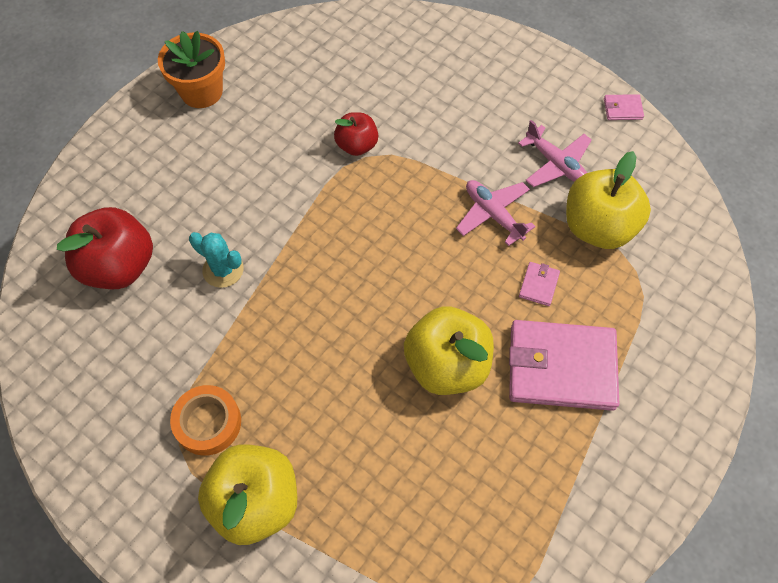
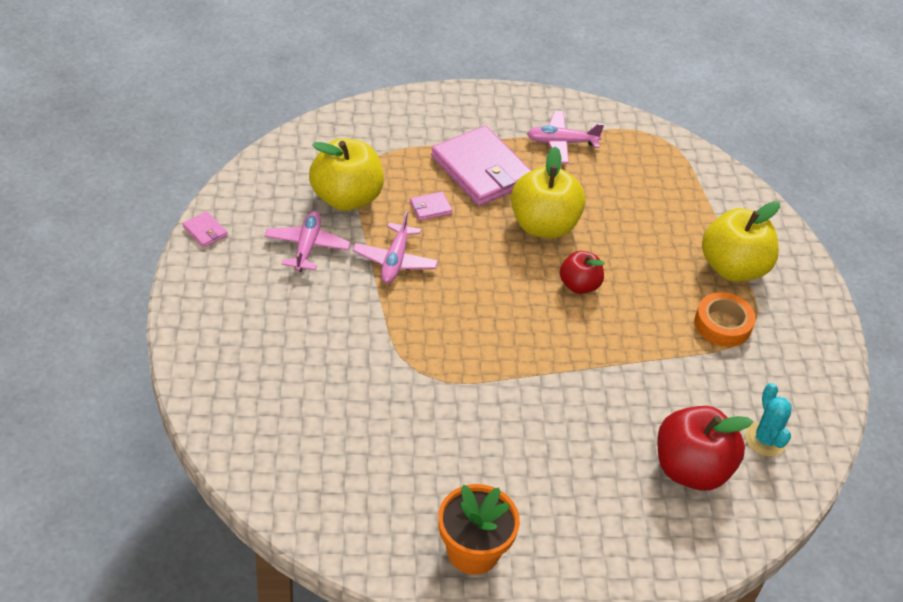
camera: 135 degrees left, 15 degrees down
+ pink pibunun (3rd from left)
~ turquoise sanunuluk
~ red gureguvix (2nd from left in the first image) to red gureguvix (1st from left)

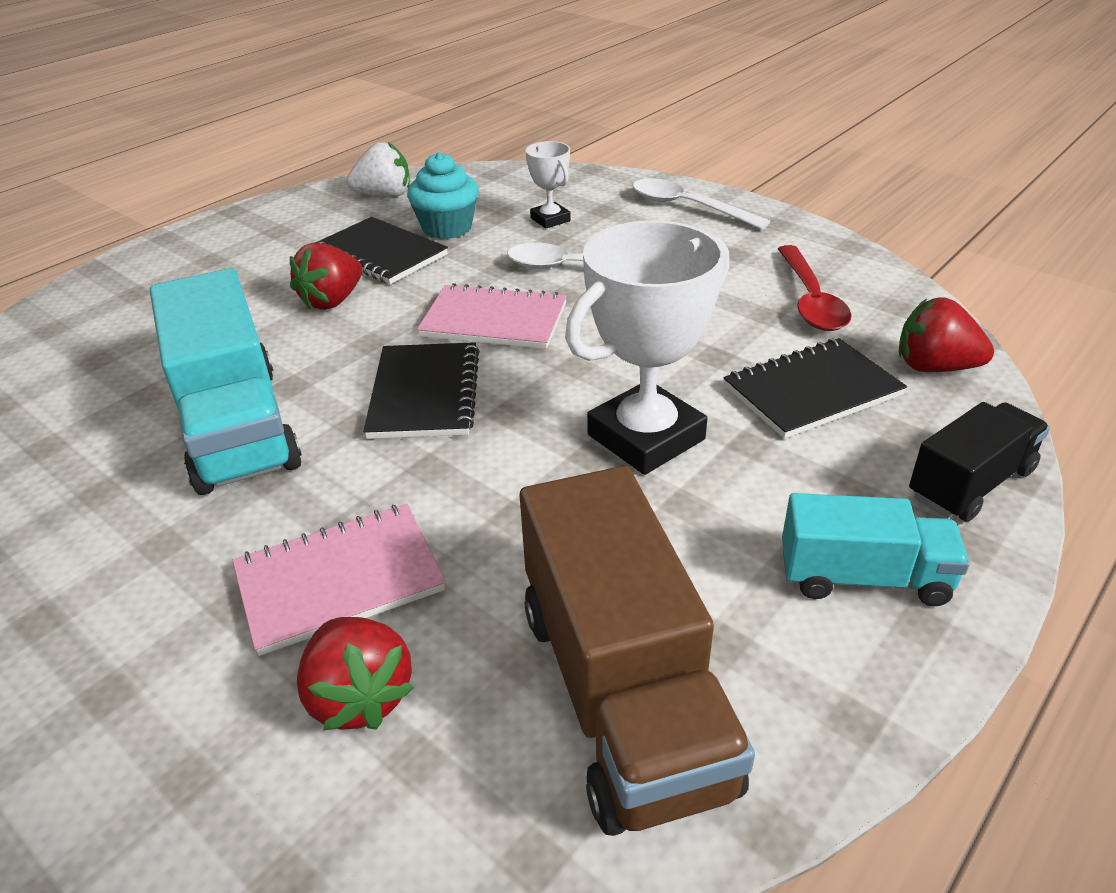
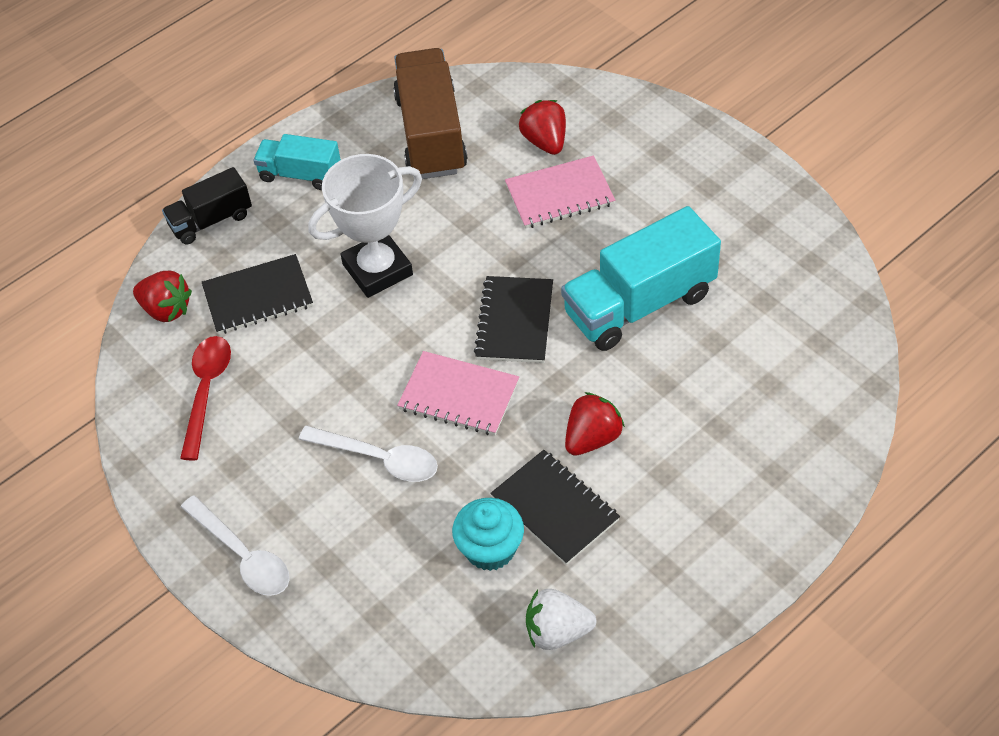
camera: 170 degrees left, 15 degrees up
- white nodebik (1st from left)
~ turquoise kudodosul (1st from left in the first image) 105 degrees counterclockwise

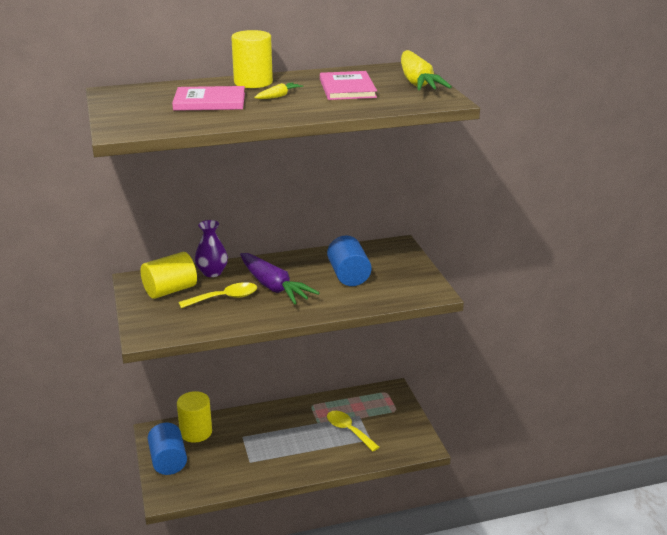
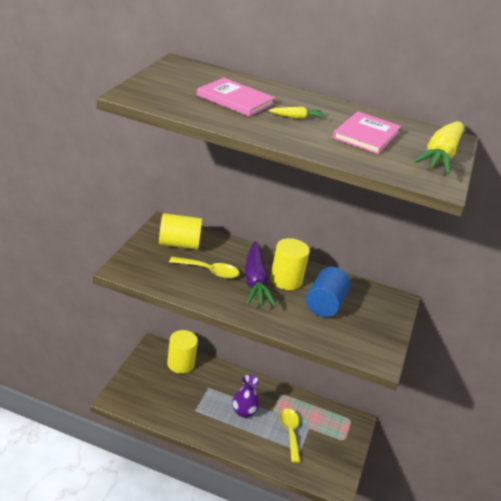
camera: 30 degrees right, 5 degrees up
- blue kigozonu (1st from left)
~ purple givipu
~ yellow kigozonu (3rd from left)

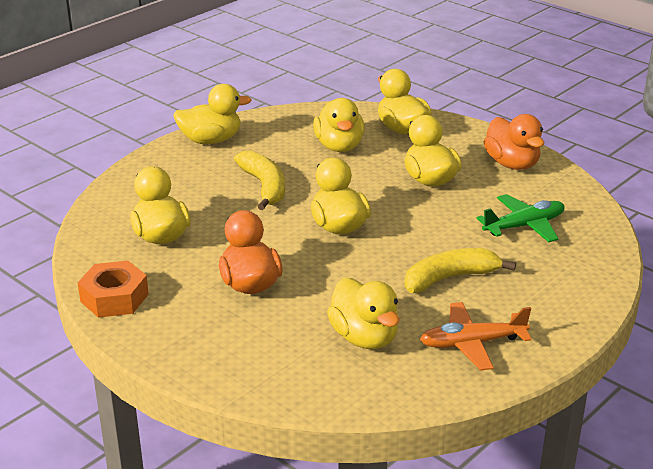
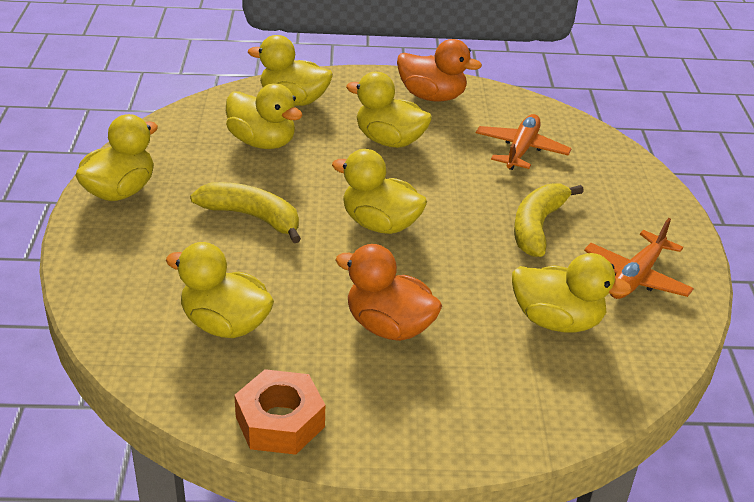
camera: 45 degrees left, 5 degrees up
~ green pibunun to orange pibunun (1st from left)

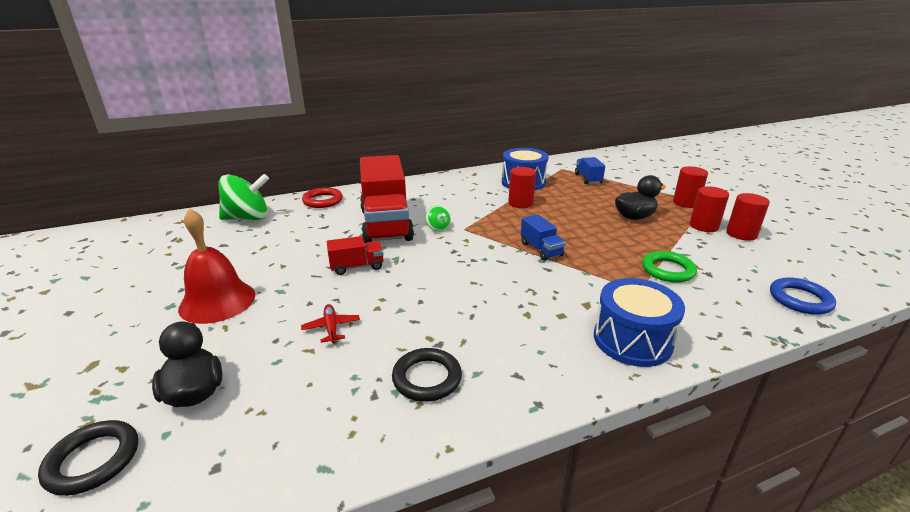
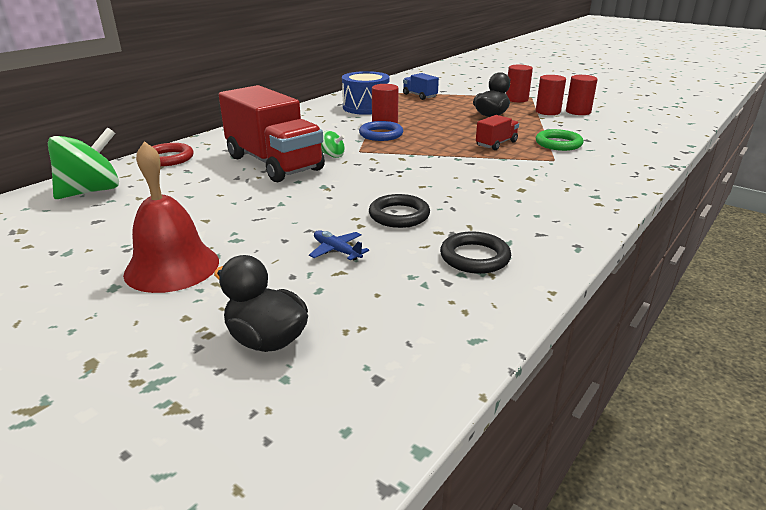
camera: 30 degrees left, 0 degrees up
- blue kudodosul (1st from left)
- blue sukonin (2nd from left)
~ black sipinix (1st from left)
~ red kudodosul (1st from left in the first image) to red kudodosul (2nd from left)
~ blue sipinix
~ red pibunun to blue pibunun

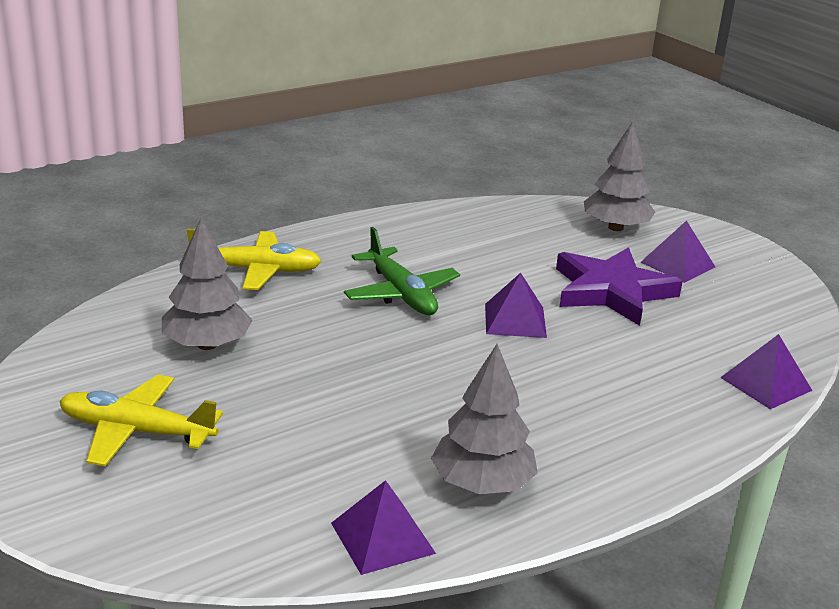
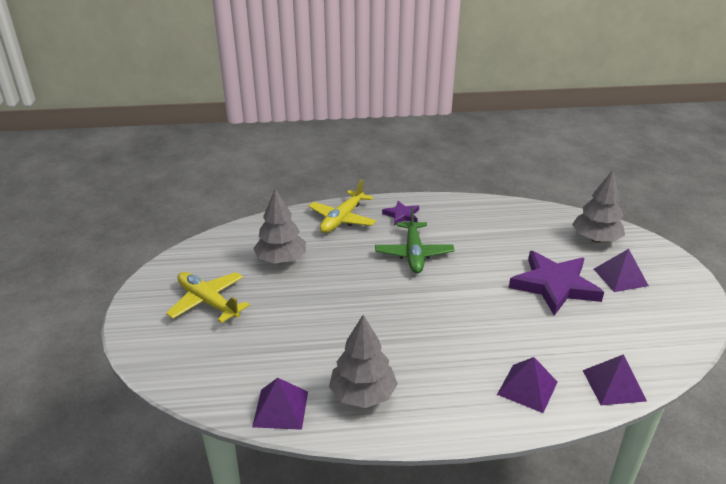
camera: 30 degrees right, 5 degrees up
+ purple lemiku (1st from left)
~ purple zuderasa (2nd from left)
~ yellow pibunun (2nd from left) 90 degrees clockwise

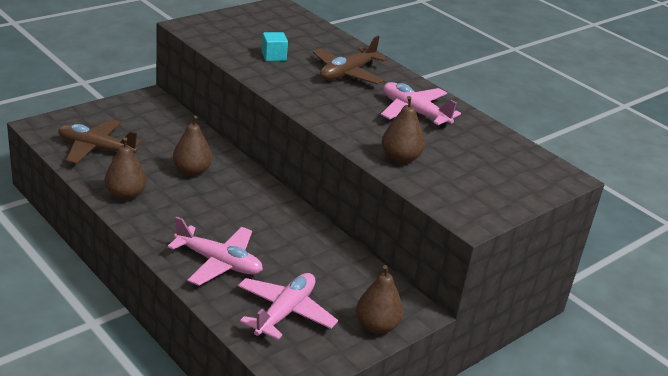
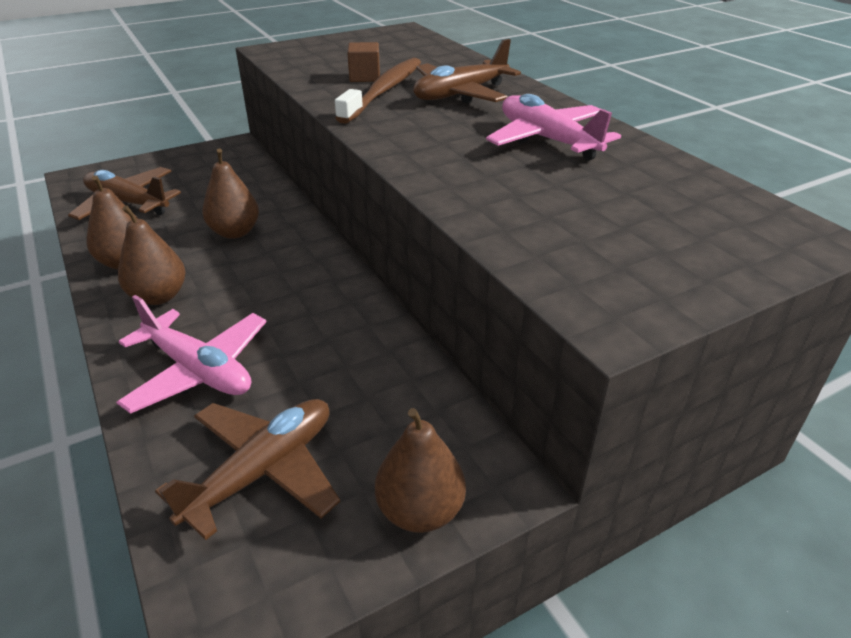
camera: 15 degrees right, 5 degrees up
+ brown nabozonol
~ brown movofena (4th from left in the first image) to brown movofena (2nd from left)
~ pink pibunun (2nd from left) to brown pibunun (2nd from left)
~ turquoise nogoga to brown nogoga

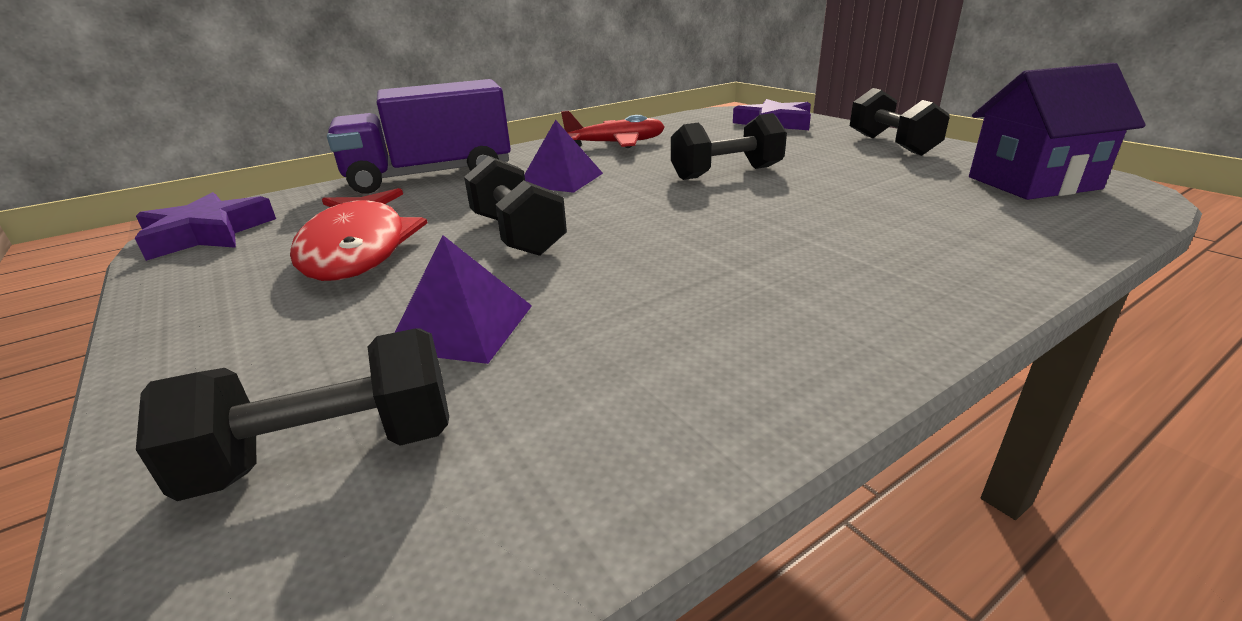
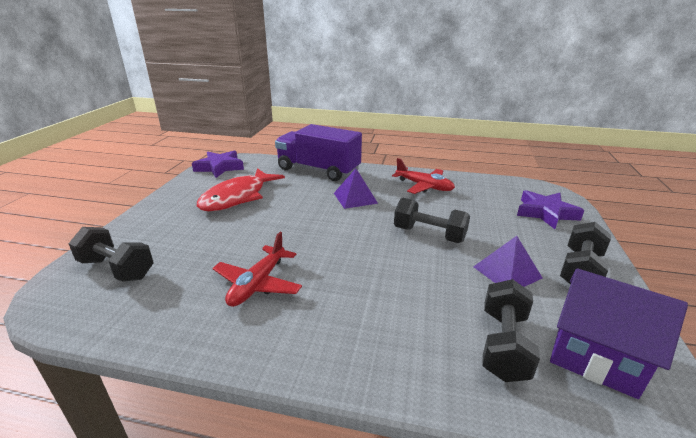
camera: 45 degrees right, 0 degrees up
+ red pibunun (1st from left)
~ purple zuderasa (1st from left in the first image) to purple zuderasa (2nd from left)
~ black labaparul (2nd from left in the first image) to black labaparul (3rd from left)

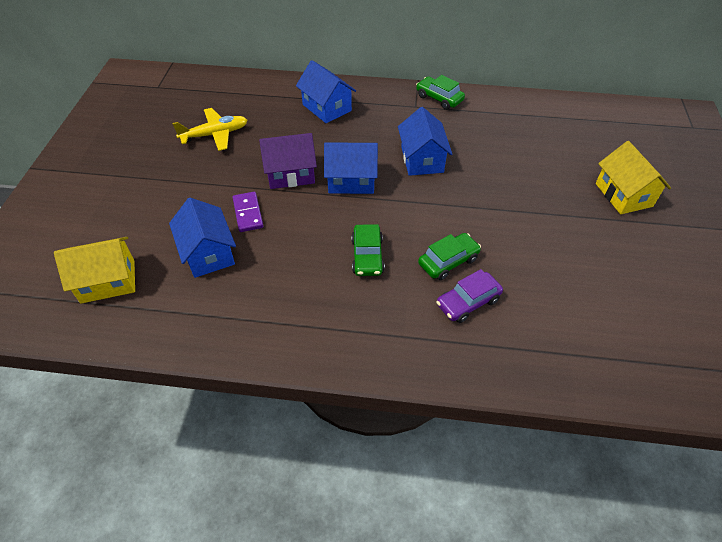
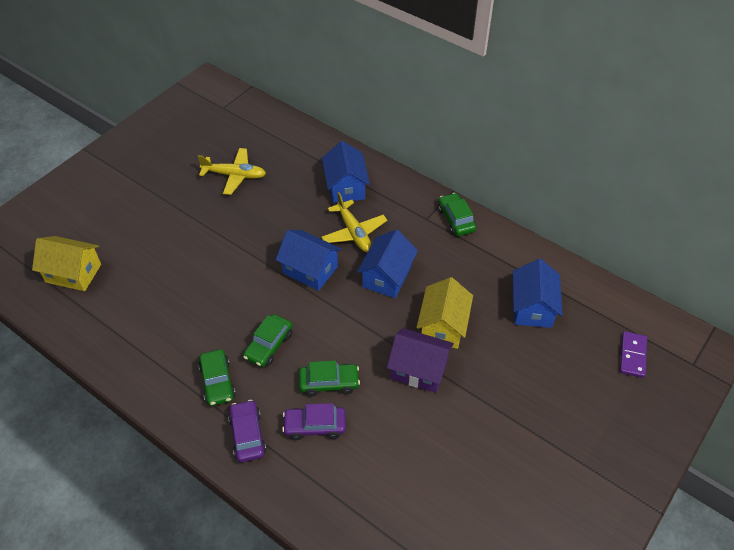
camera: 30 degrees right, 0 degrees up
+ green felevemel (1st from left)
+ purple felevemel (1st from left)
+ yellow pibunun (2nd from left)
~ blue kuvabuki (1st from left in the first image) to blue kuvabuki (4th from left)
~ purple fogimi
~ purple kuvabuki
~ yellow kuvabuki (2nd from left)

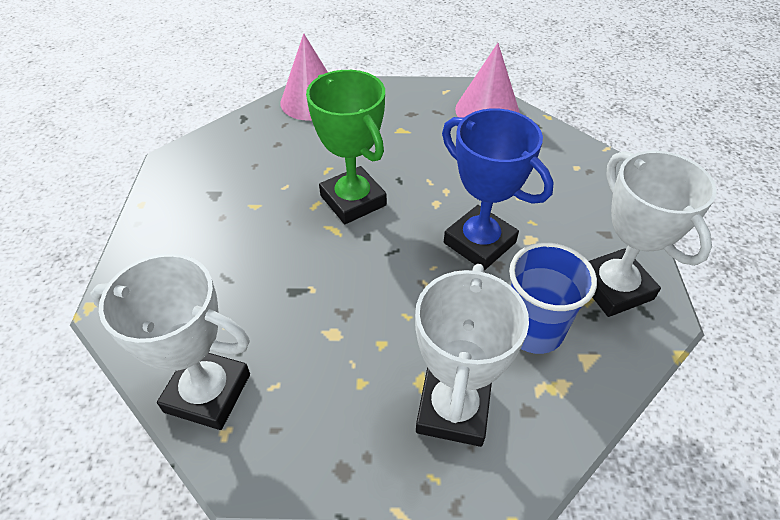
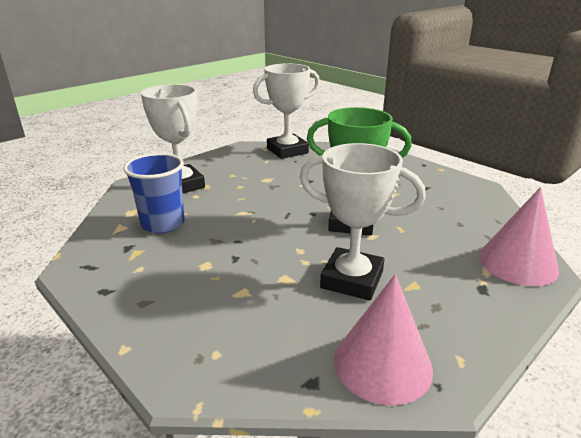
camera: 135 degrees right, 20 degrees down
- blue nodebik
~ white nodebik (3rd from left)

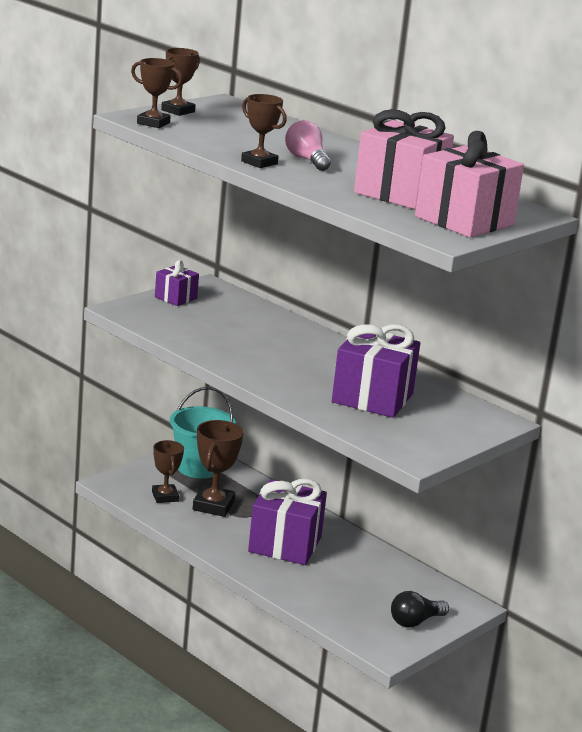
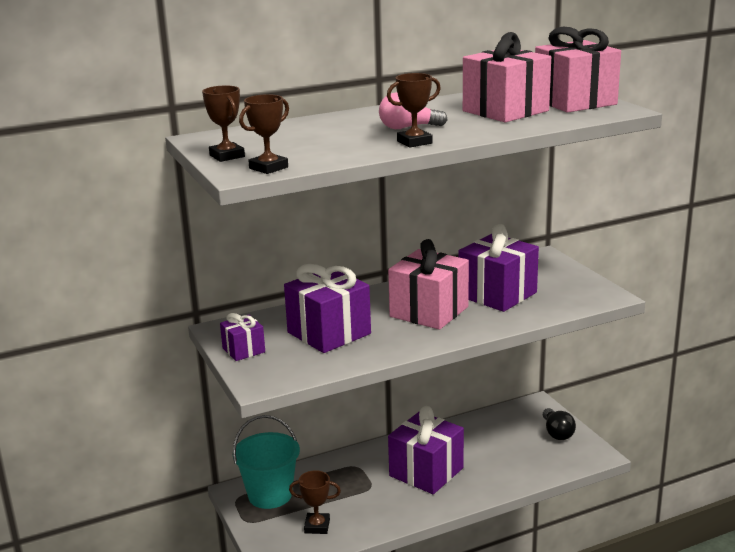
camera: 65 degrees left, 0 degrees up
- brown nodebik (4th from left)
+ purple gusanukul (2nd from left)
+ pink gusanukul (1st from left)

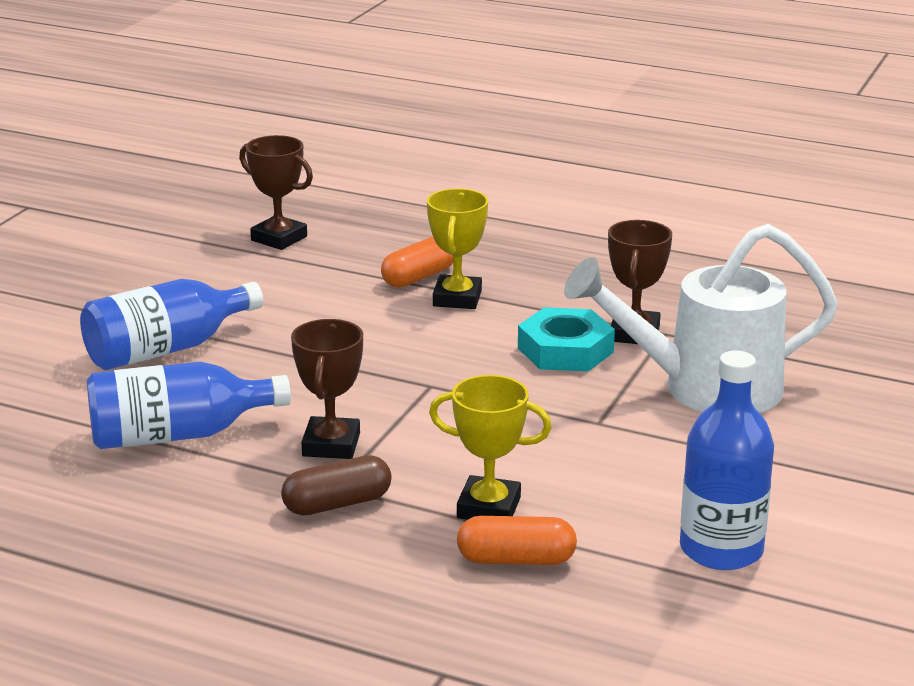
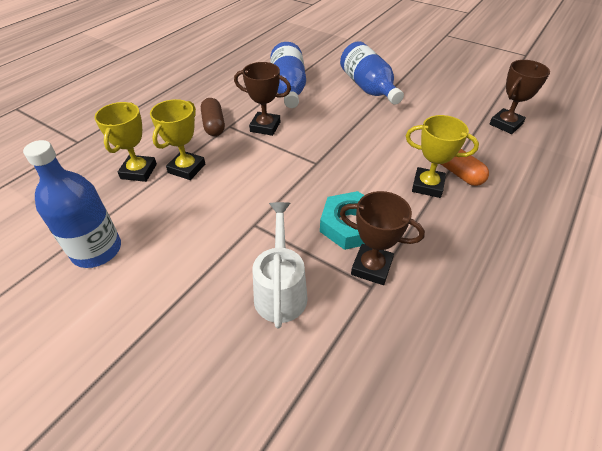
camera: 100 degrees right, 20 degrees up
~ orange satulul (2nd from left) to yellow nodebik (1st from left)
~ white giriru x0.62

